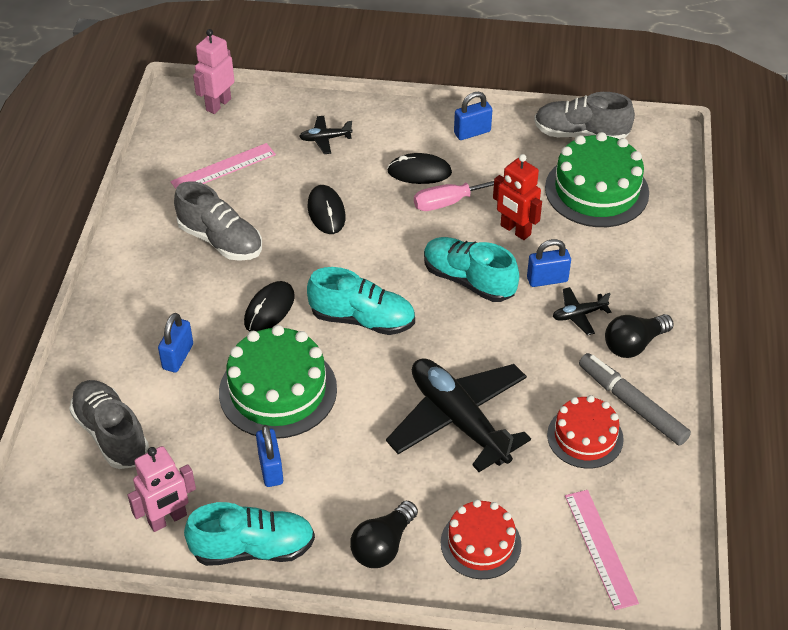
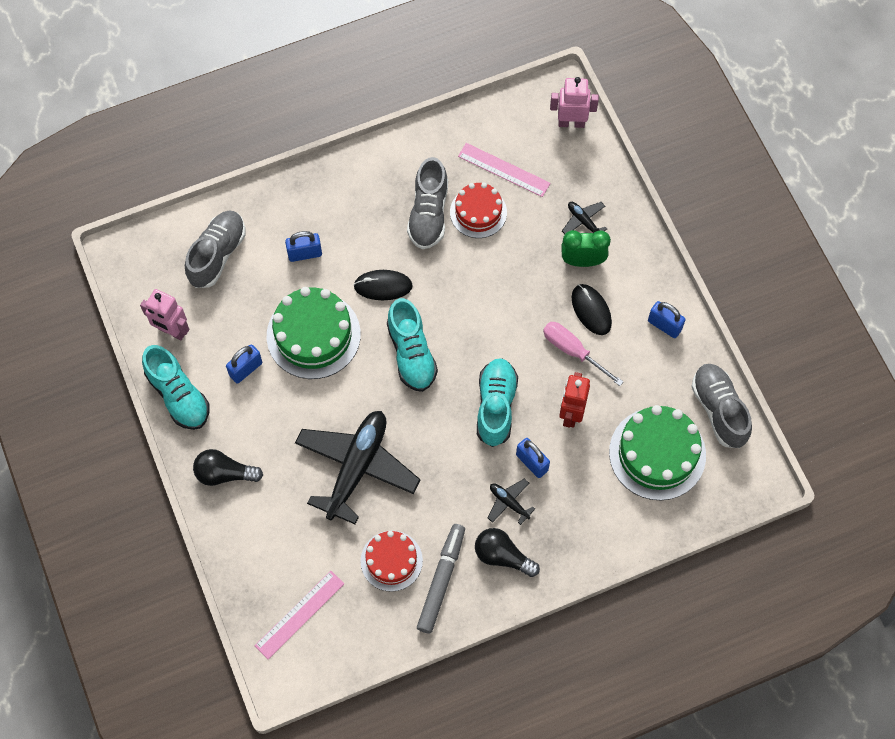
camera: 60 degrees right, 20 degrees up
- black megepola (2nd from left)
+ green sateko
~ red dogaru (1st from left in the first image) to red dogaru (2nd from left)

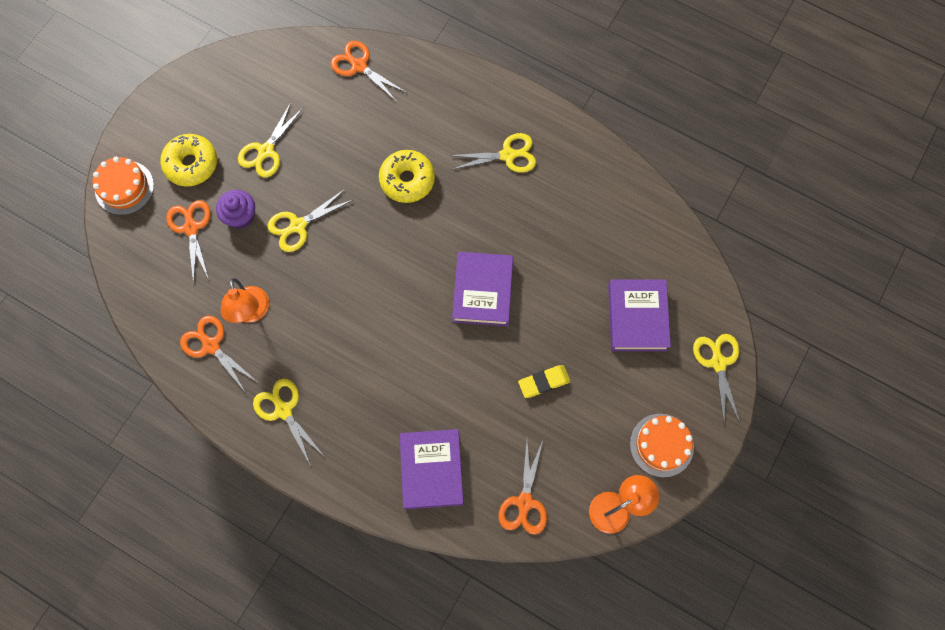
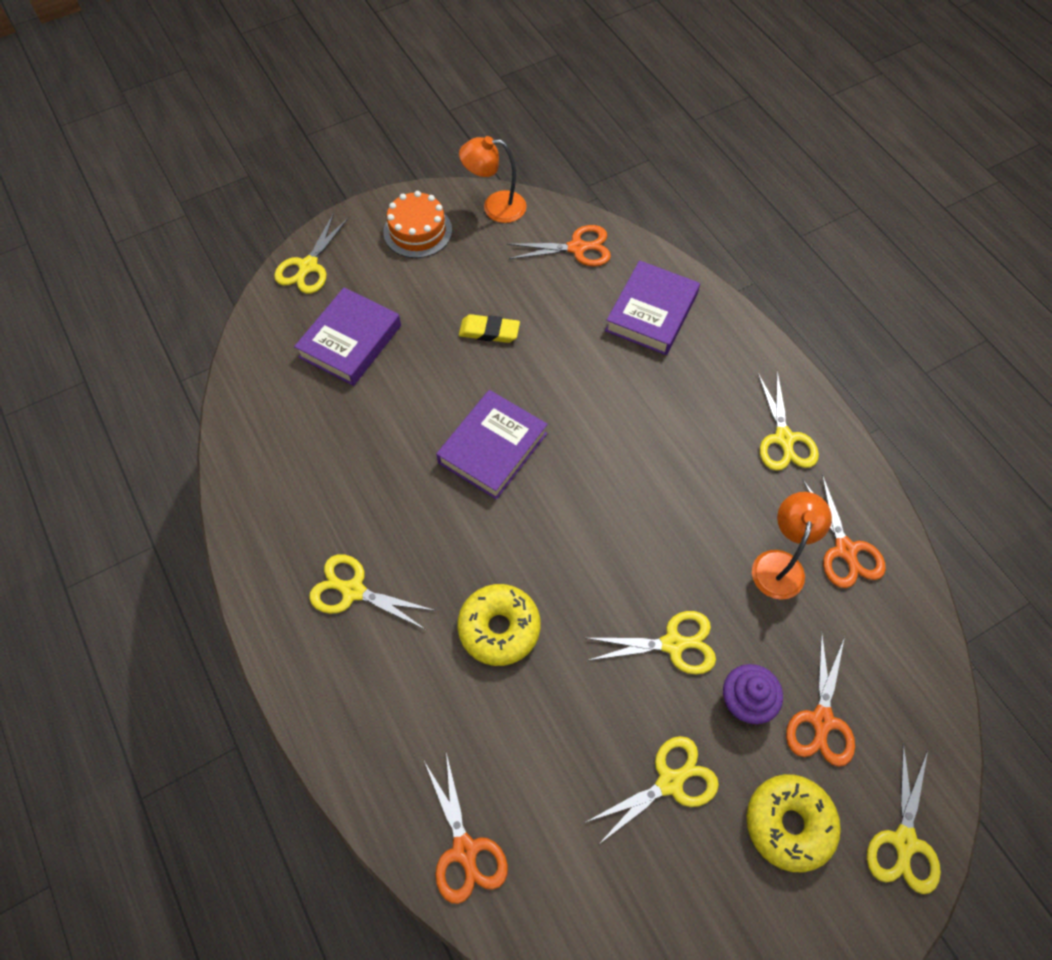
camera: 150 degrees left, 10 degrees down
~ orange dogaru (1st from left) to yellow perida (6th from left)
~ orange perida (4th from left in the first image) 45 degrees clockwise

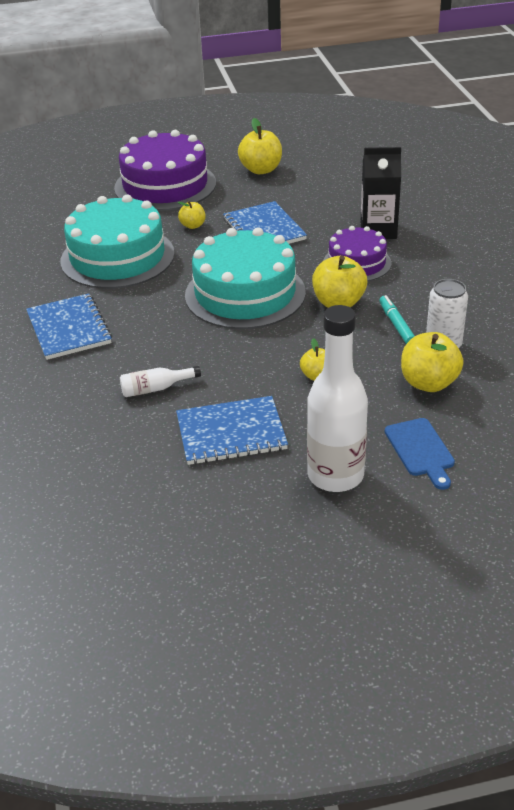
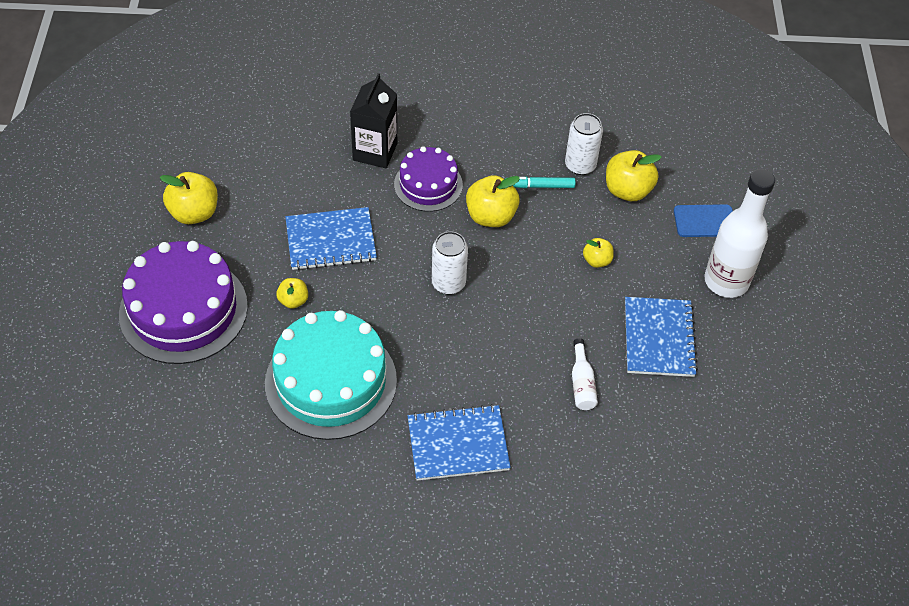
camera: 80 degrees left, 15 degrees up
~ turquoise dogaru (2nd from left) to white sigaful (1st from left)

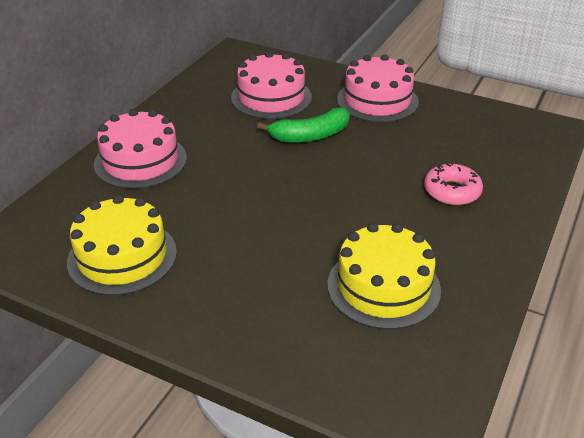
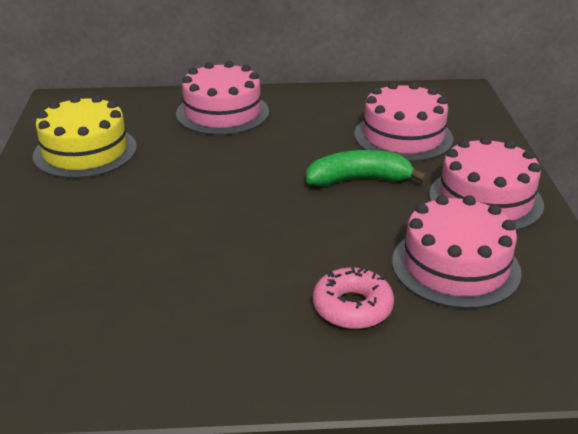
camera: 60 degrees right, 5 degrees down
- yellow dogaru (2nd from left)
+ pink dogaru (3rd from left)
~ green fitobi 135 degrees clockwise

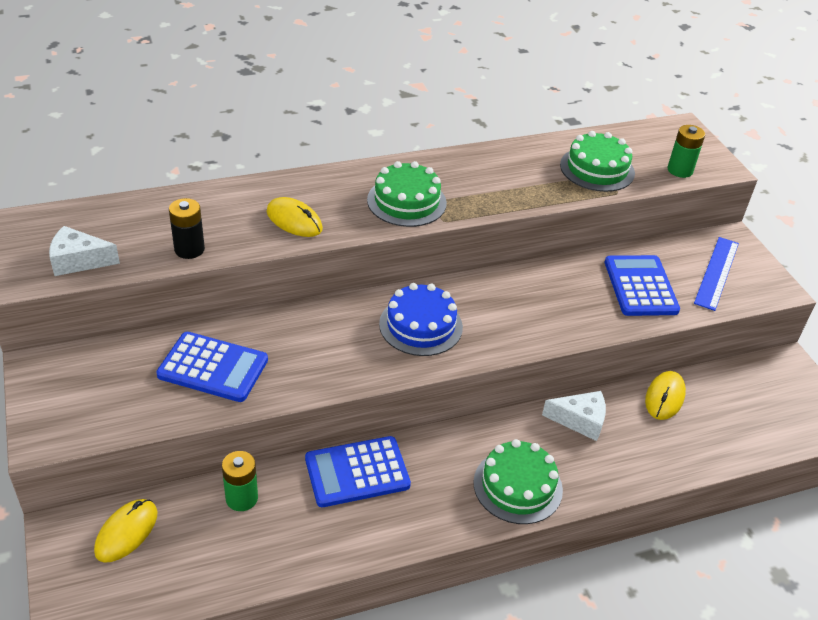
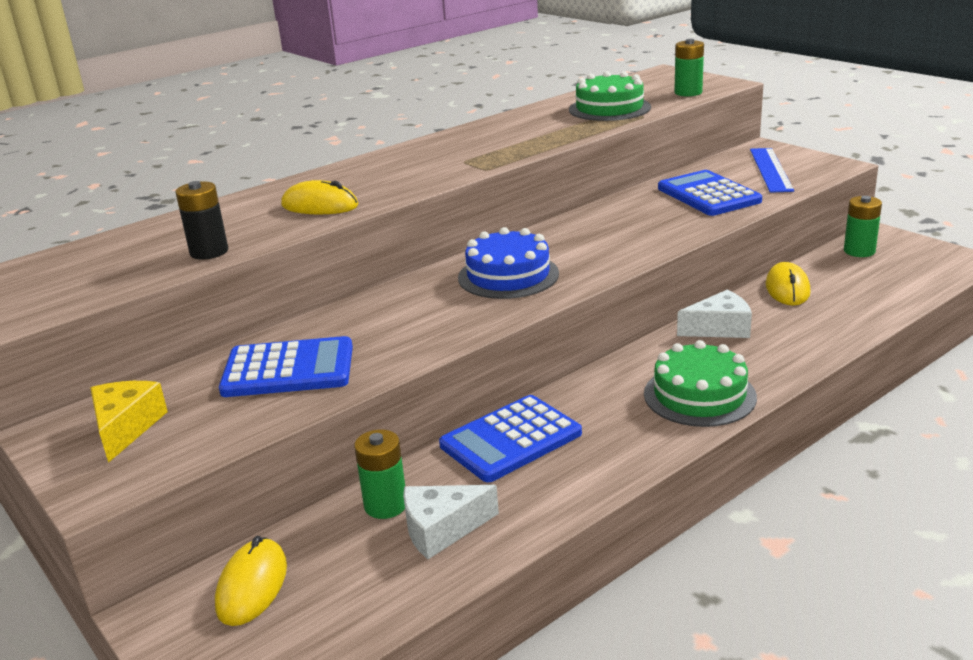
camera: 15 degrees left, 15 degrees down
- green dogaru (1st from left)
+ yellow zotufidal
+ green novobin (3rd from left)
~ white zotufidal (1st from left)

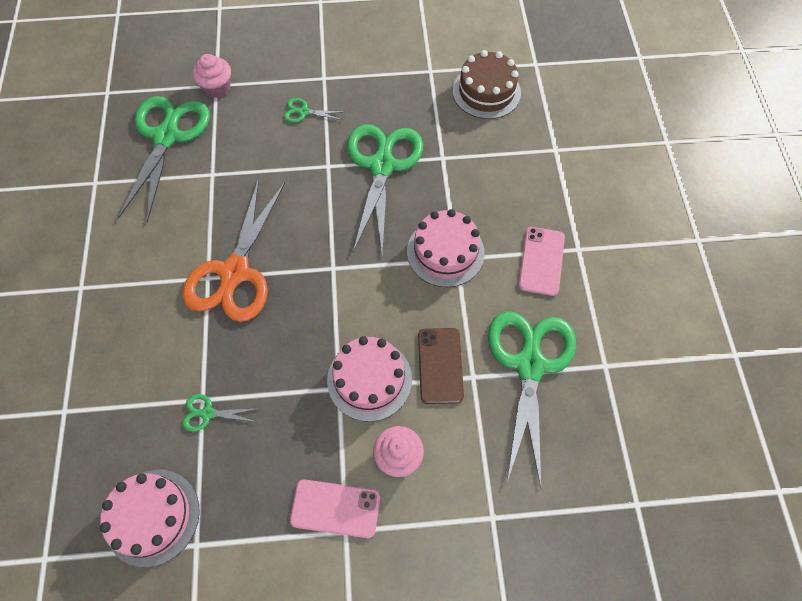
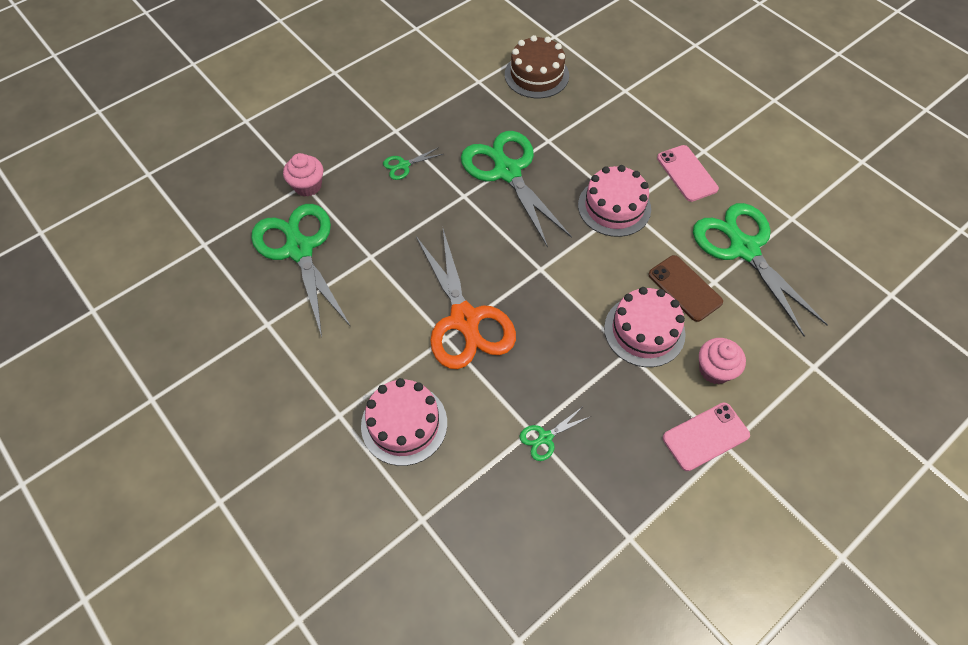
camera: 35 degrees left, 5 degrees down
~ pink dogaru (1st from left)

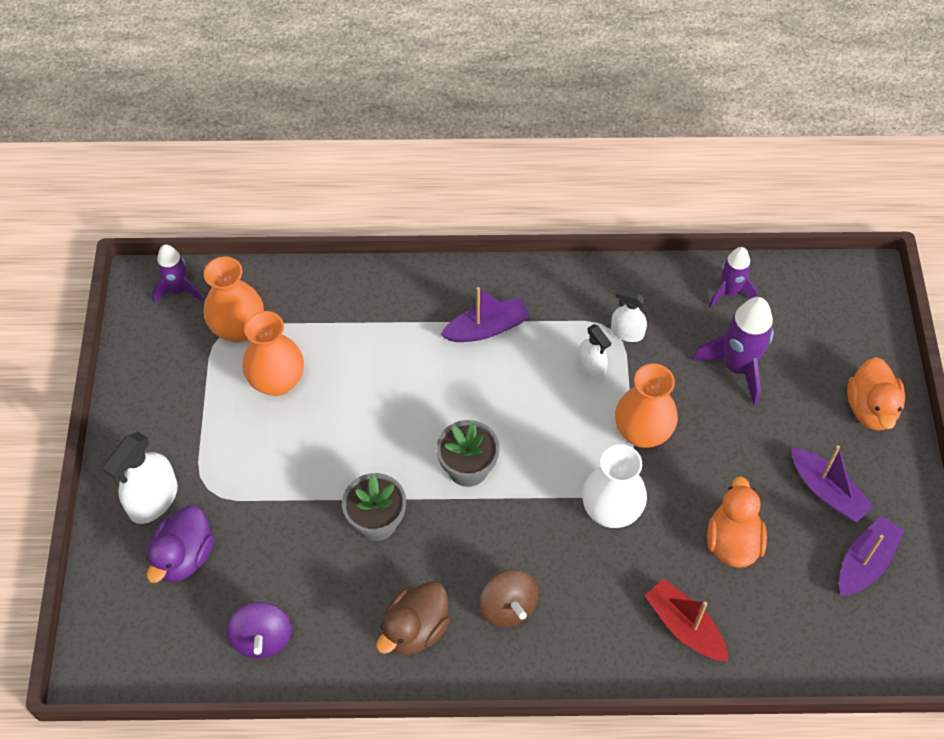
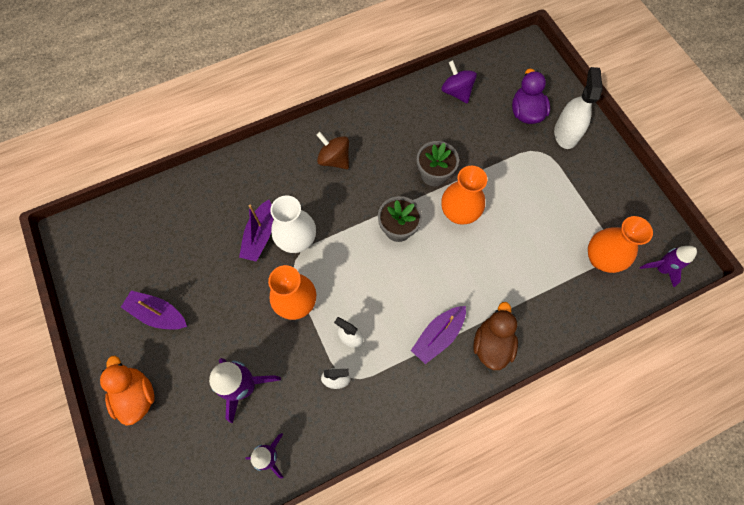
camera: 155 degrees right, 10 degrees up
- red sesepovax
- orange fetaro (1st from left)
~ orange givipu (2nd from left)
~ brown fetaro
~ purple sesepovax (3rd from left in the first image) to purple sesepovax (2nd from left)

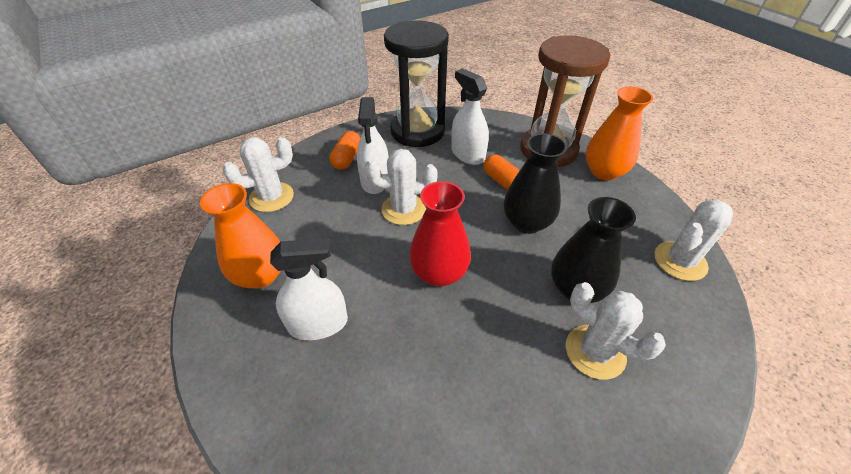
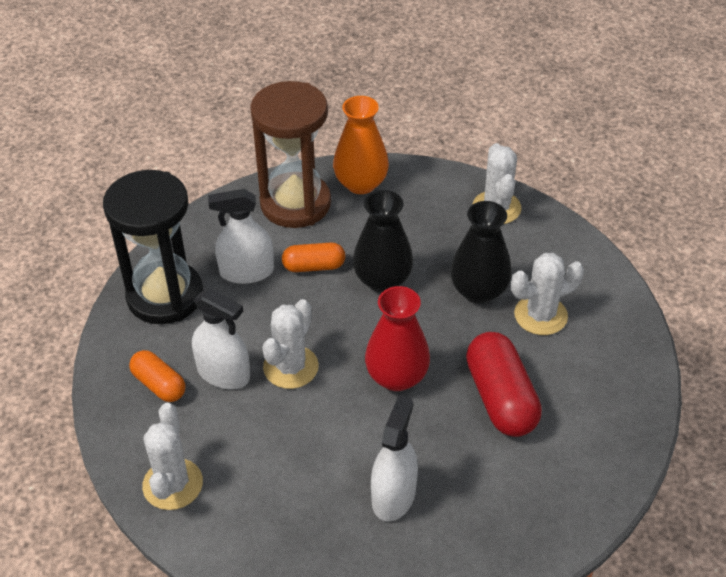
camera: 60 degrees left, 0 degrees up
- orange givipu (1st from left)
+ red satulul

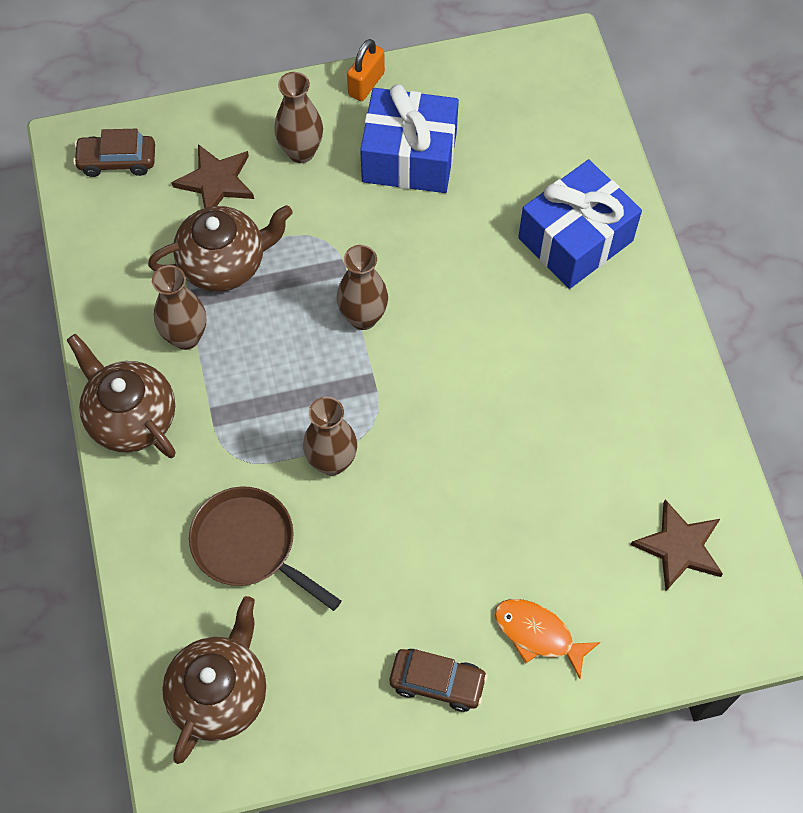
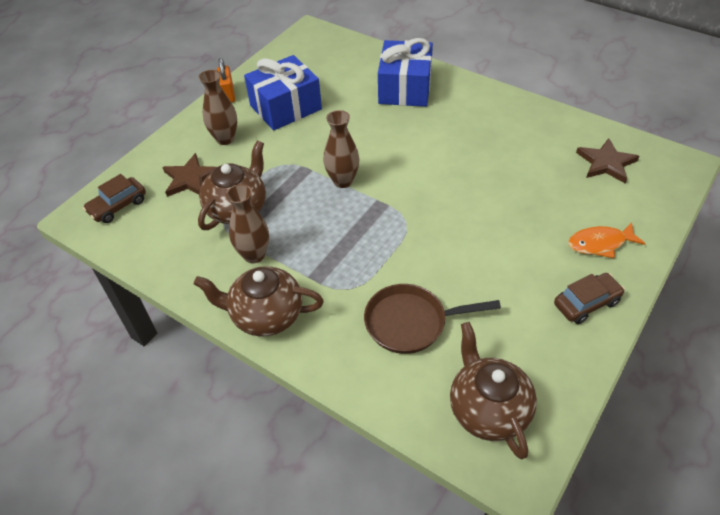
camera: 40 degrees left, 15 degrees down
- brown givipu (3rd from left)

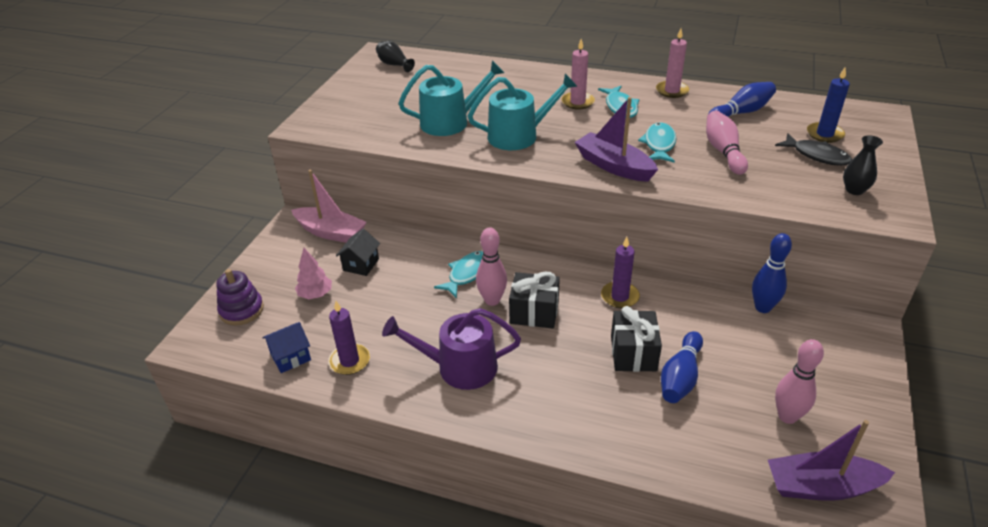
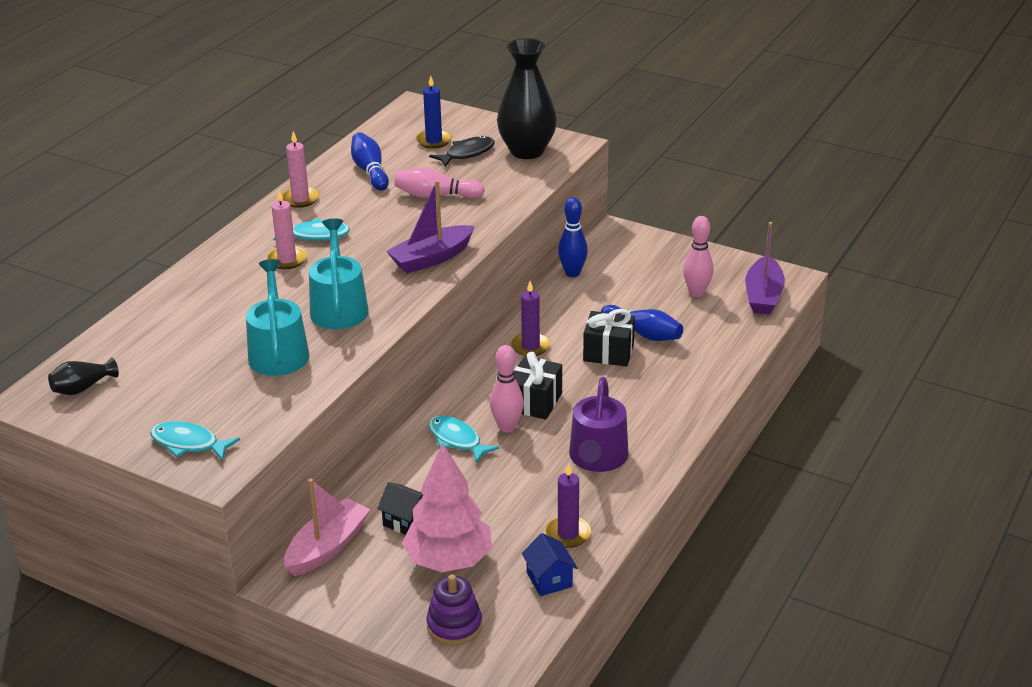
camera: 80 degrees left, 5 degrees down
~ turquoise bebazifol (3rd from left in the first image) to turquoise bebazifol (1st from left)
~ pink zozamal x1.98
~ black givipu (2nd from left) x2.19

